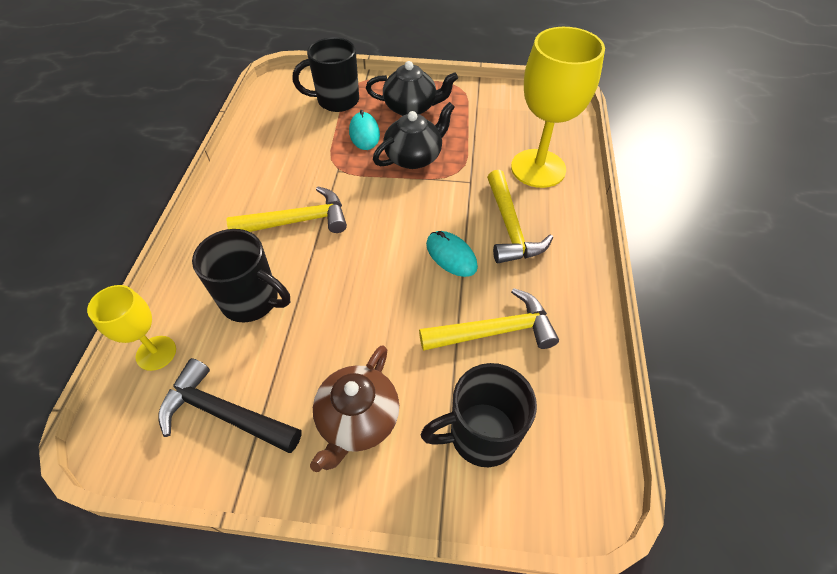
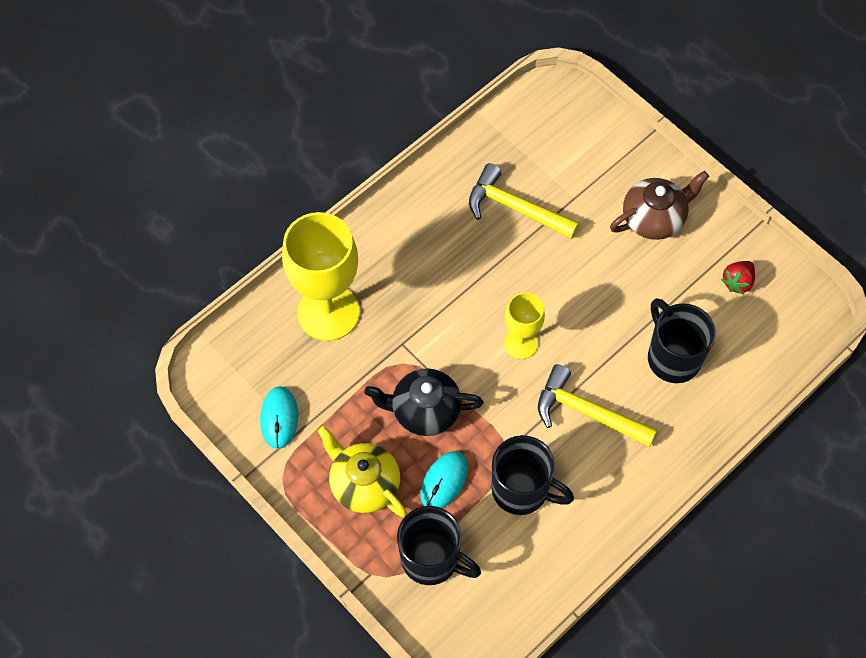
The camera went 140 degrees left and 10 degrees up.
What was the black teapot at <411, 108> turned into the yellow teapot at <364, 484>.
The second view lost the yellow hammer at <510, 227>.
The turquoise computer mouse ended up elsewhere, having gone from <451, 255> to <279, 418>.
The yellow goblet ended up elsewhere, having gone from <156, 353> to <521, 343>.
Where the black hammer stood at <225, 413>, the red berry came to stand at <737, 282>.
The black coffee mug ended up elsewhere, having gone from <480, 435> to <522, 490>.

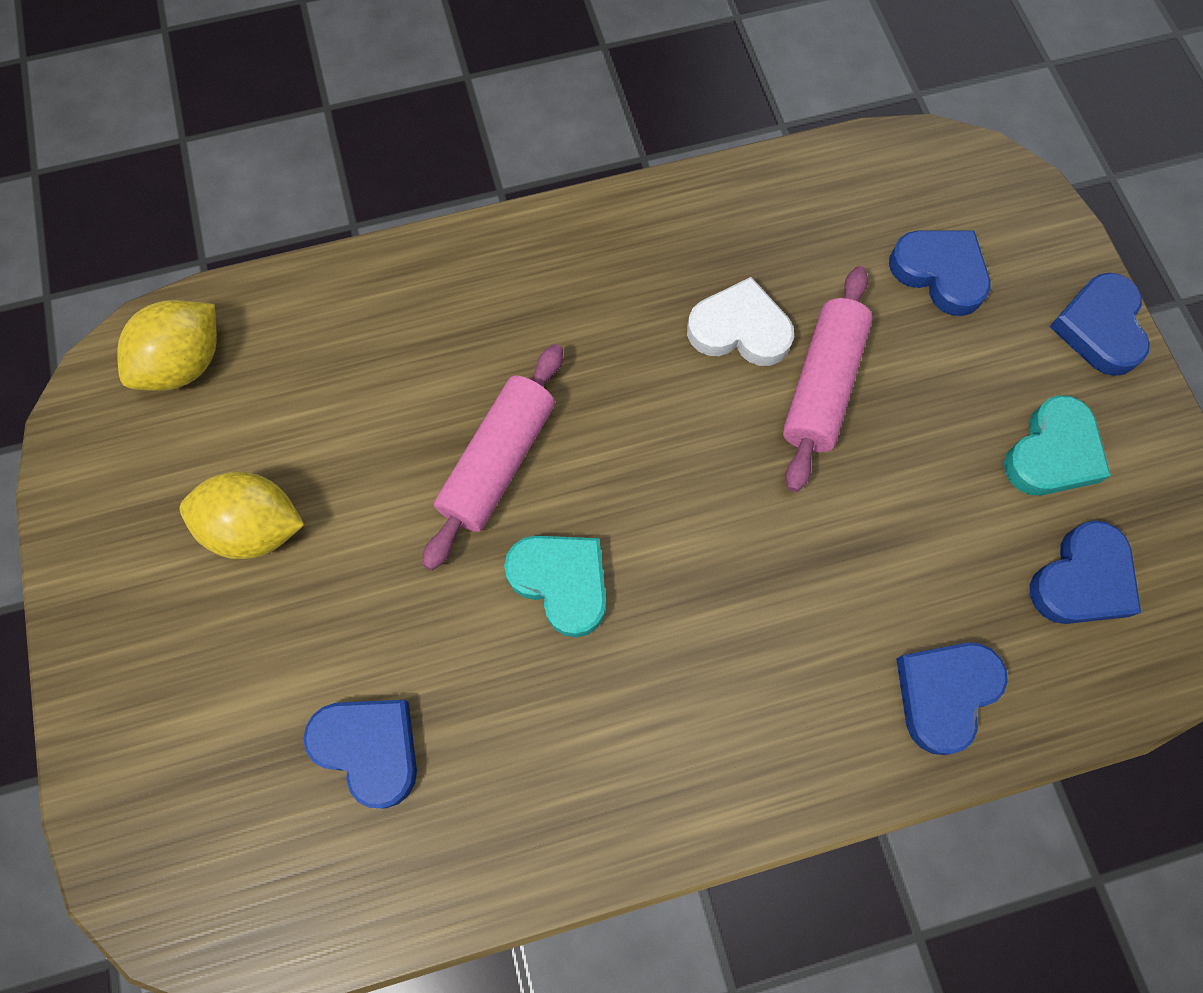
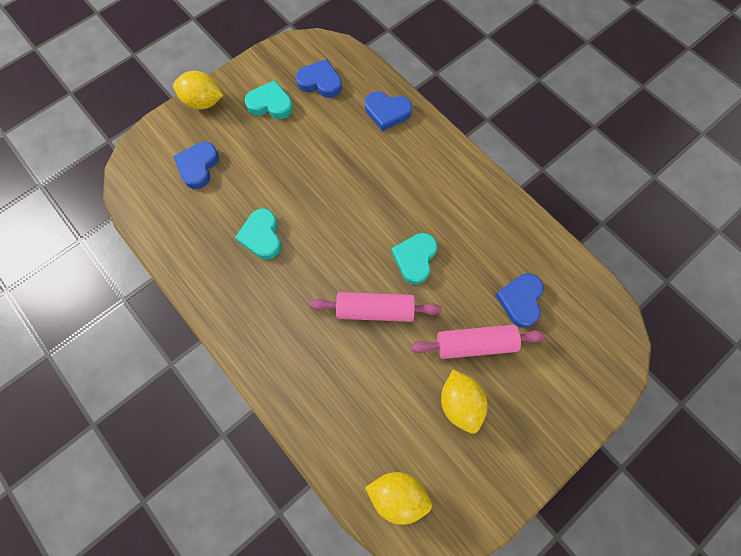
The camera went 115 degrees left and 0 degrees up.
The pink pastry roller ended up elsewhere, having gone from <822, 386> to <475, 344>.
Where the royal blue love heart stood at <1099, 328>, the yellow lemon came to stand at <203, 102>.
What was the snow-white love heart at <739, 329> turned into the turquoise love heart at <262, 236>.

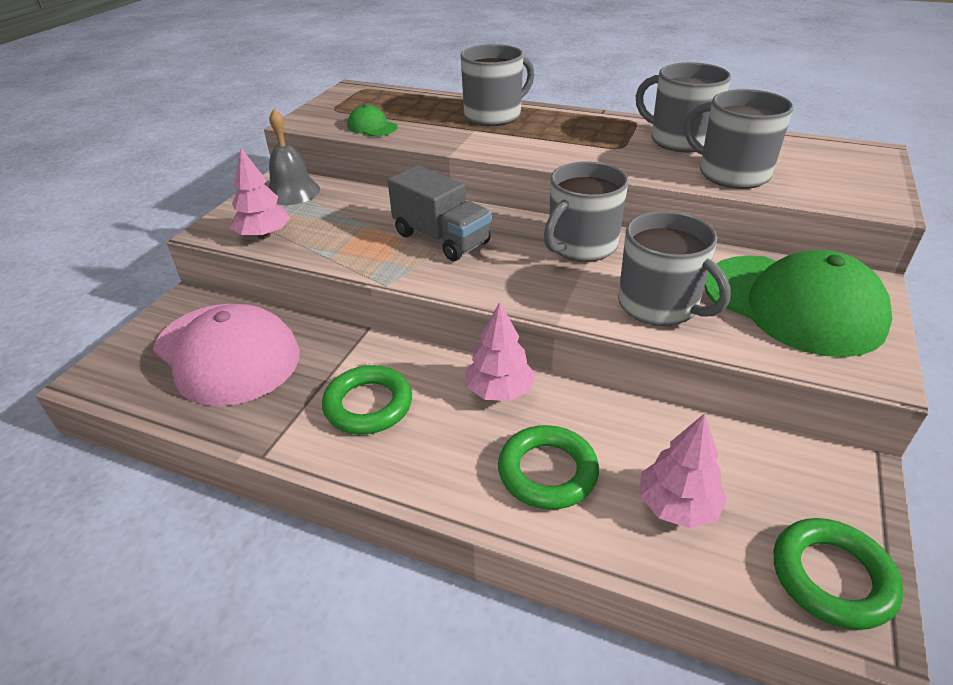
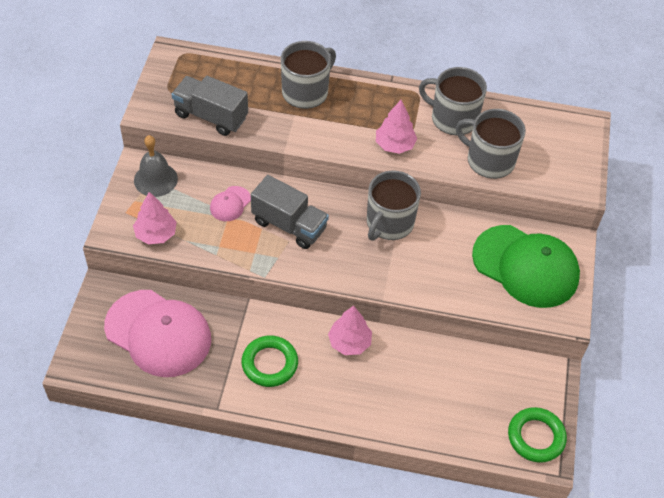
The camera went 15 degrees left and 15 degrees up.
Where the leaf-green baseball cap stood at <372, 127>, the grey lorry came to stand at <211, 116>.
The second view lost the grey coffee mug at <659, 305>.
The pink tree ended up elsewhere, having gone from <677, 506> to <394, 145>.
The second view lost the leaf-green hoop at <547, 472>.
The second view gained the pink baseball cap at <230, 204>.

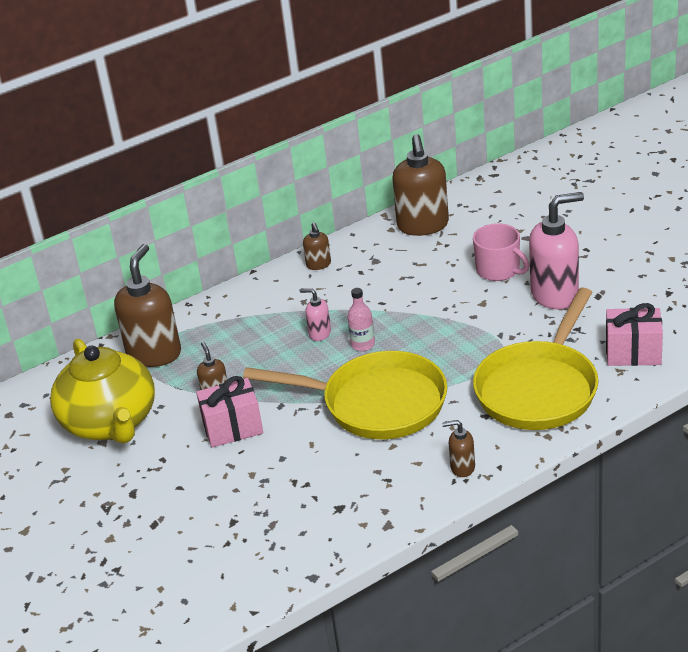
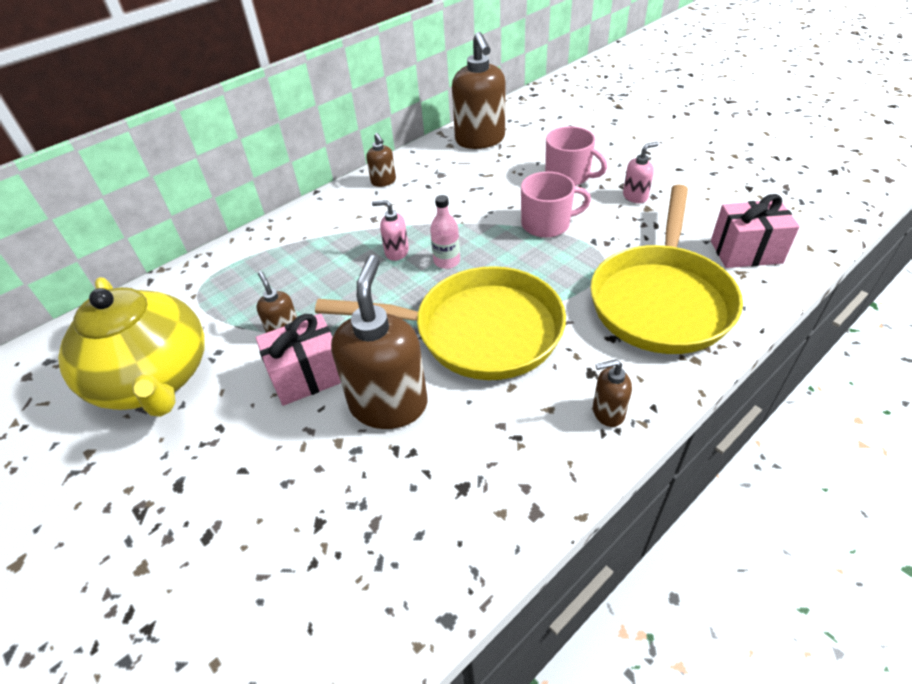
The camera went 10 degrees left and 10 degrees up.
The size of the pink soap pump at <555, 295> changed by a factor of 0.48.
The dark brown soap pump ended up elsewhere, having gone from <154, 354> to <389, 404>.
The second view gained the pink coffee mug at <547, 224>.

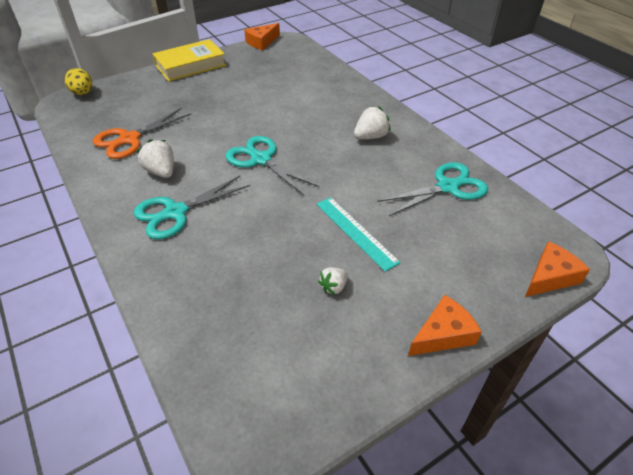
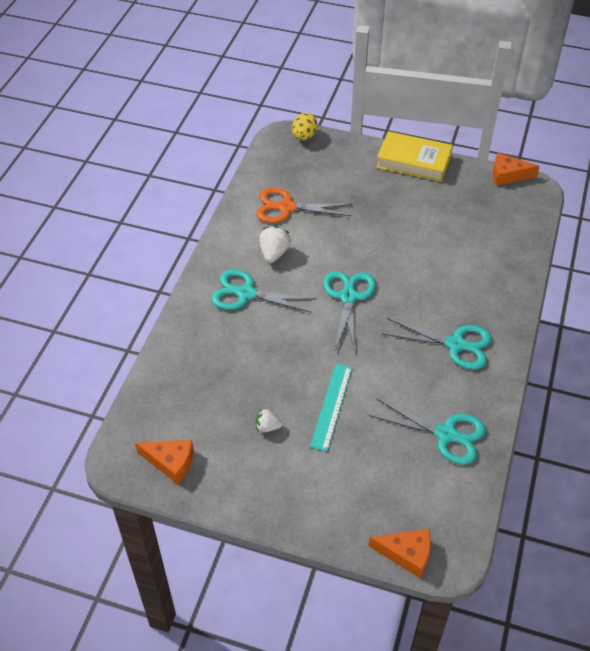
The camera went 50 degrees right and 5 degrees up.
Where the snow-white berry stood at <370, 137>, the turquoise shears came to stand at <455, 344>.
The bright orange cheese ended up elsewhere, having gone from <443, 334> to <171, 462>.

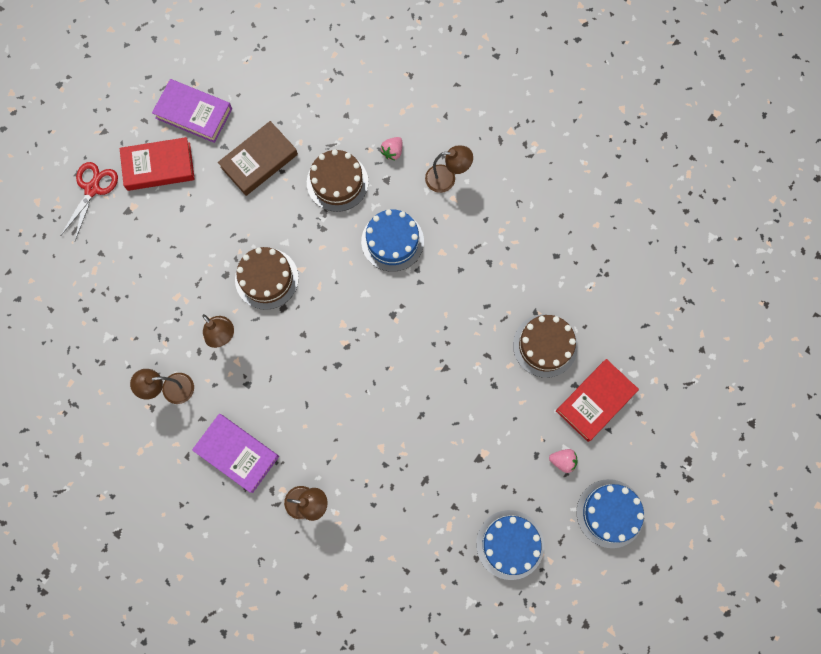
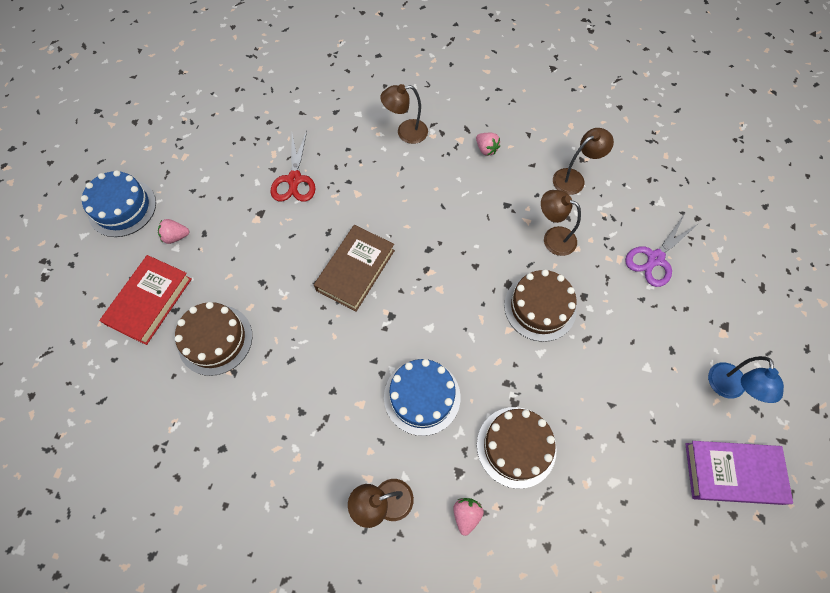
The camera went 160 degrees right and 10 degrees down.
The dark brown hardback ended up elsewhere, having gone from <259, 161> to <355, 270>.
Where the red hardback stood at <159, 166>, the royal blue lamp came to stand at <727, 389>.
The red shears ended up elsewhere, having gone from <92, 189> to <294, 179>.
Where the purple hardback stood at <237, 453>, the pink berry came to stand at <486, 149>.
The second view lost the royal blue gateau at <510, 544>.
The second view gained the purple shears at <655, 258>.

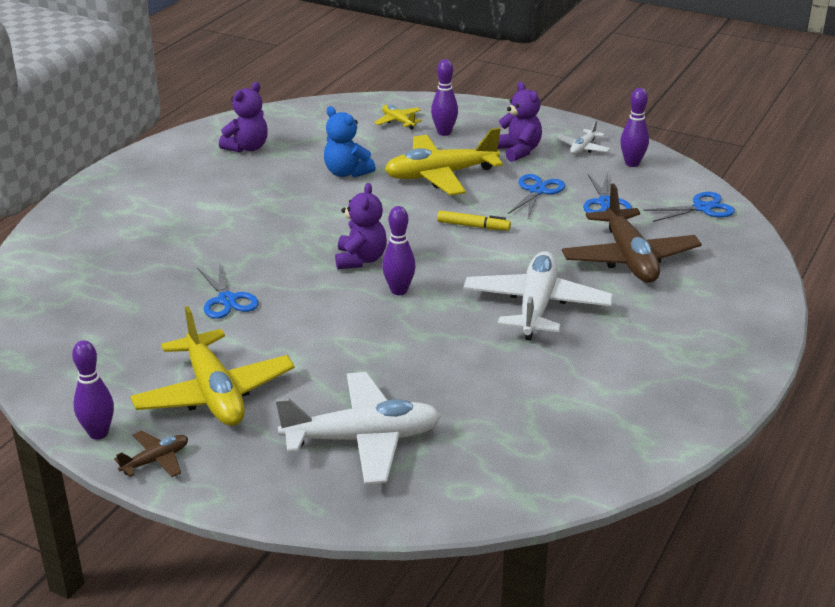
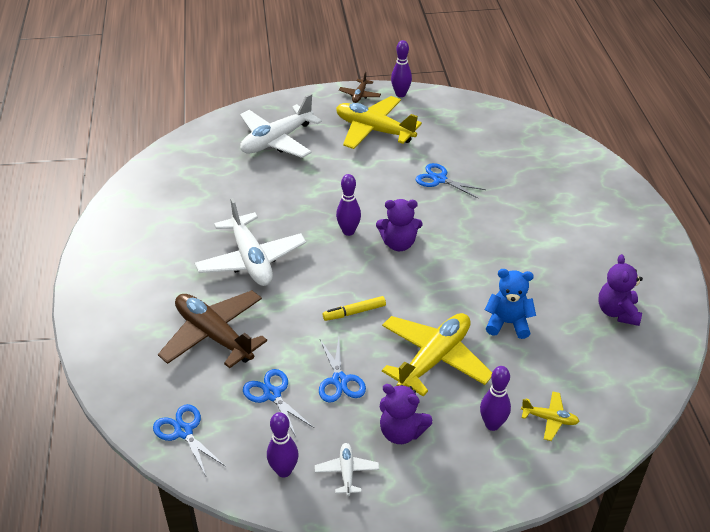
The camera went 145 degrees right and 10 degrees up.
The purple teddy at <360, 260> ended up facing another way, 60 degrees counterclockwise from before.
The royal blue shears at <702, 208> ended up facing another way, 105 degrees clockwise from before.

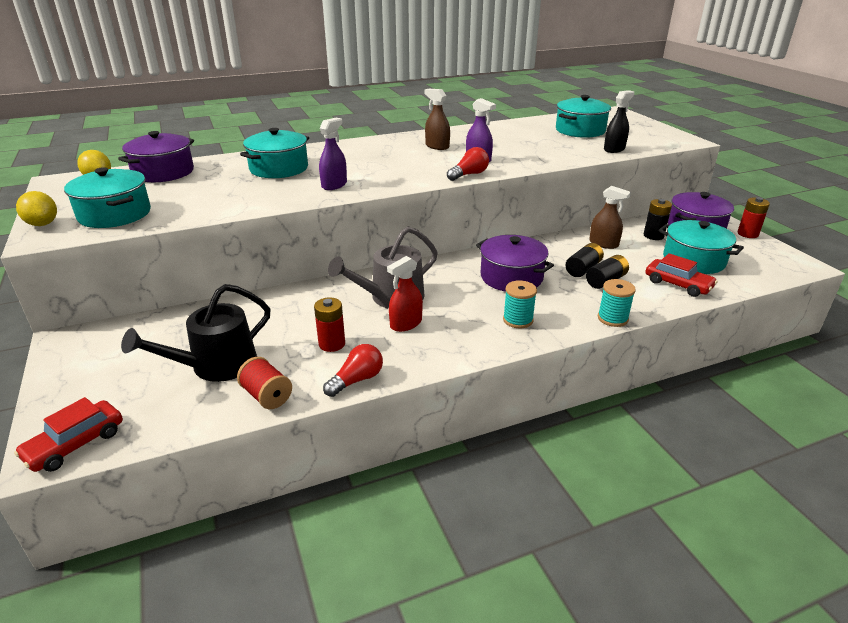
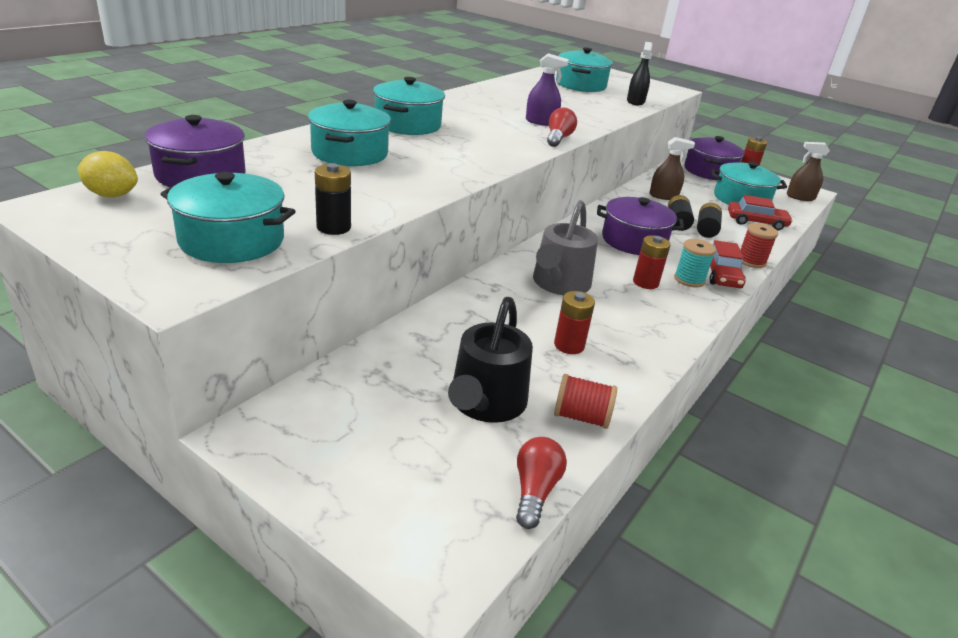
The camera went 35 degrees left and 0 degrees up.
The dark brown spray cleaner ended up elsewhere, having gone from <437, 146> to <800, 197>.
The second view lost the purple spray cleaner at <334, 185>.
The second view lost the yellow lemon at <42, 224>.
The black power cell ended up elsewhere, having gone from <653, 236> to <333, 227>.
The second view lost the red spray cleaner at <406, 323>.
What was the turquoise reel of thread at <612, 318> turned into the red reel of thread at <751, 261>.
The red light bulb ended up elsewhere, having gone from <357, 380> to <535, 491>.
The red toy car ended up elsewhere, having gone from <75, 444> to <721, 275>.
The second view gained the turquoise cooking pot at <408, 124>.
The second view gained the red power cell at <645, 282>.

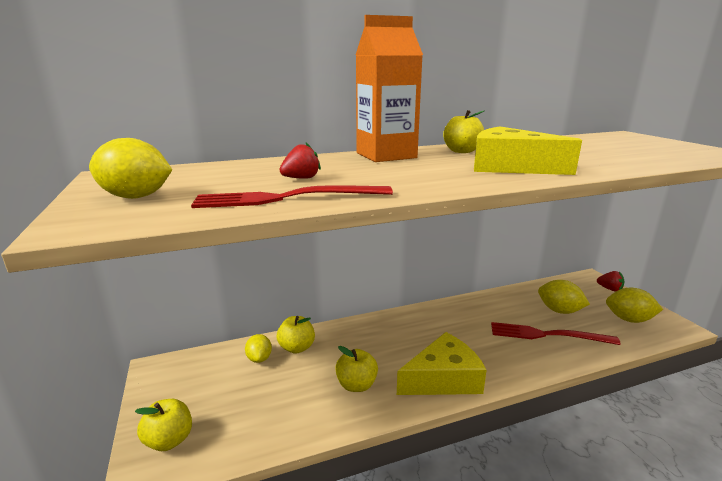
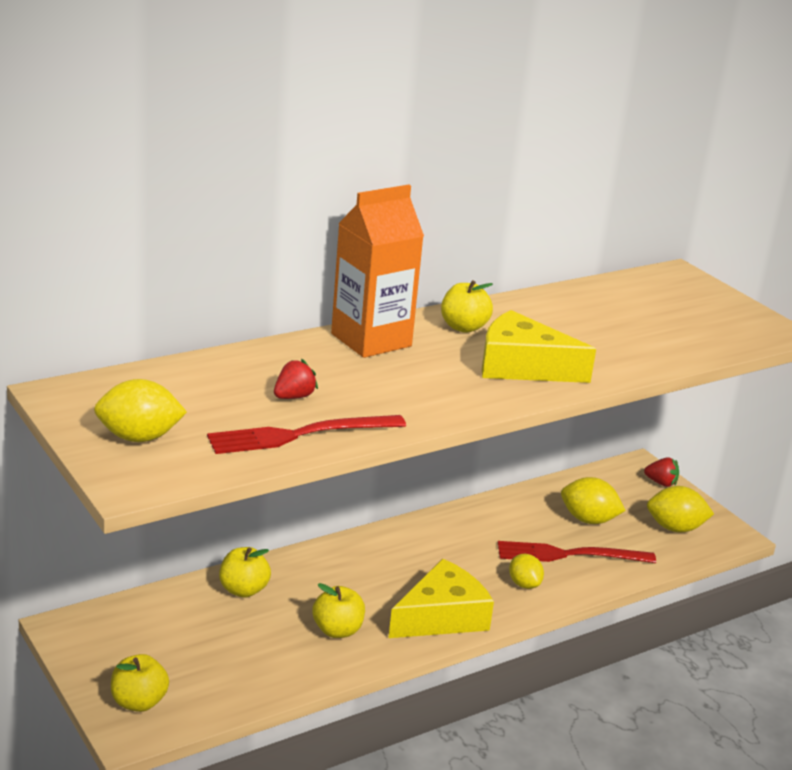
The camera went 15 degrees left and 5 degrees up.
The yellow lemon ended up elsewhere, having gone from <259, 358> to <524, 584>.

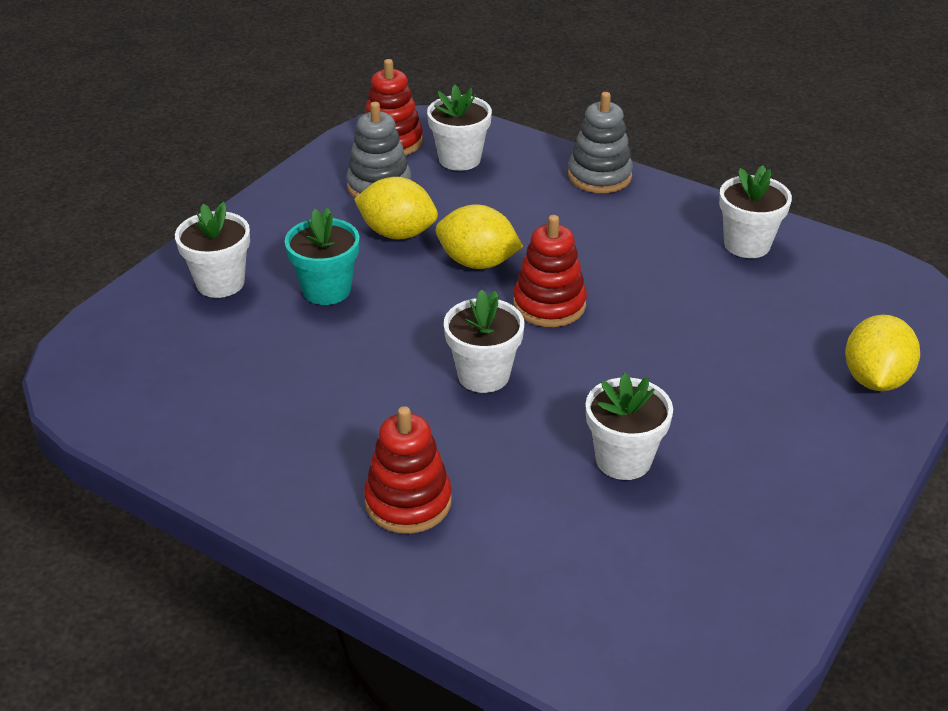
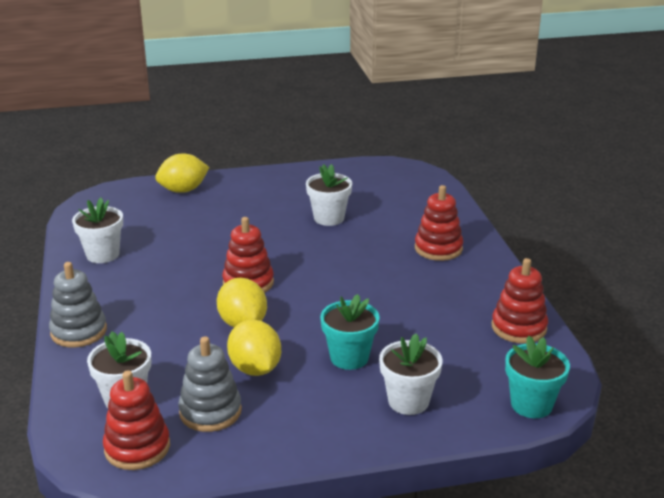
The camera went 135 degrees left and 10 degrees down.
The second view lost the snow-white potted plant at <483, 375>.
The second view gained the red ring stacker at <519, 327>.
The second view gained the turquoise potted plant at <531, 404>.

